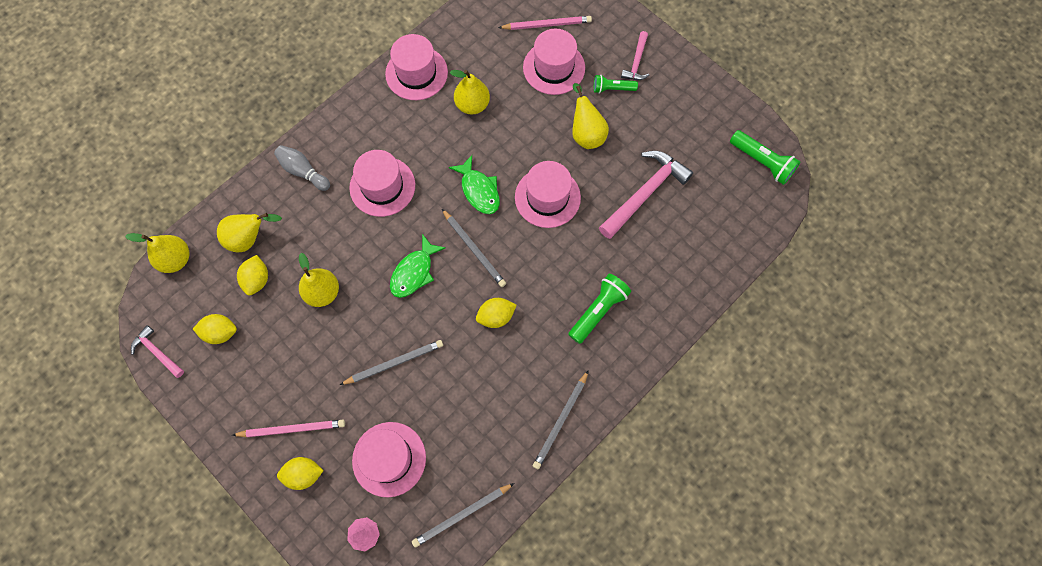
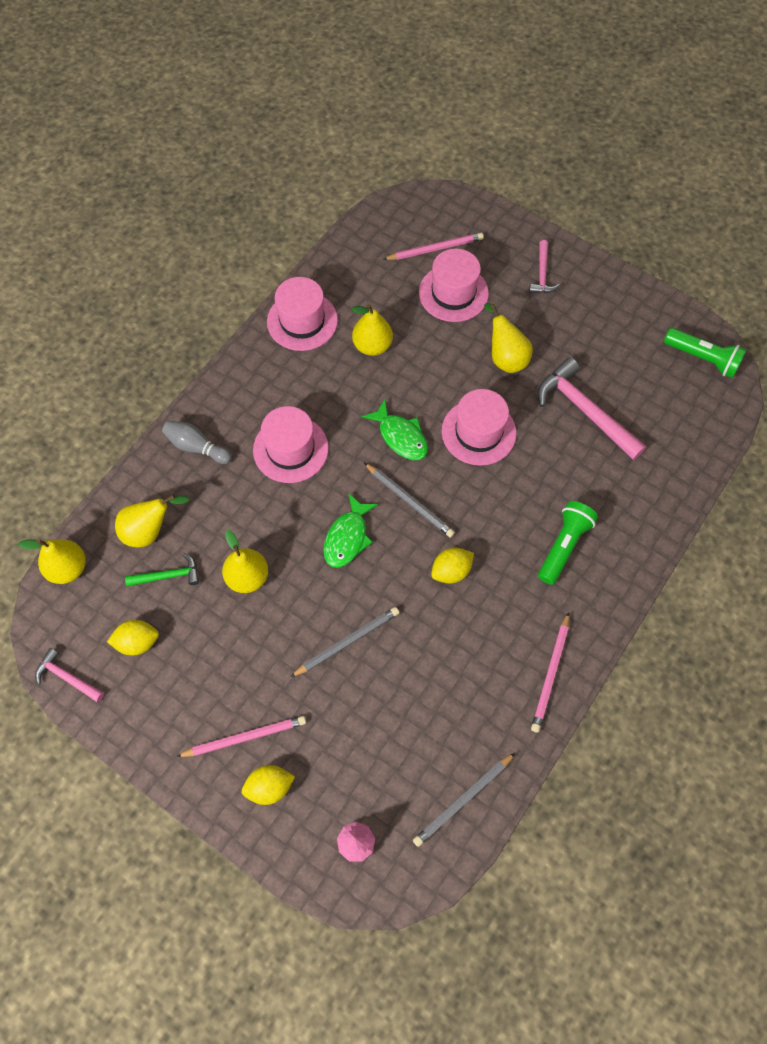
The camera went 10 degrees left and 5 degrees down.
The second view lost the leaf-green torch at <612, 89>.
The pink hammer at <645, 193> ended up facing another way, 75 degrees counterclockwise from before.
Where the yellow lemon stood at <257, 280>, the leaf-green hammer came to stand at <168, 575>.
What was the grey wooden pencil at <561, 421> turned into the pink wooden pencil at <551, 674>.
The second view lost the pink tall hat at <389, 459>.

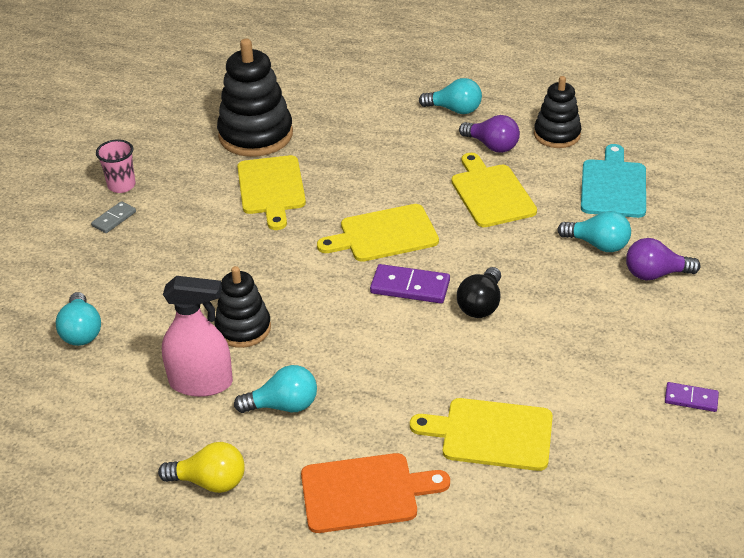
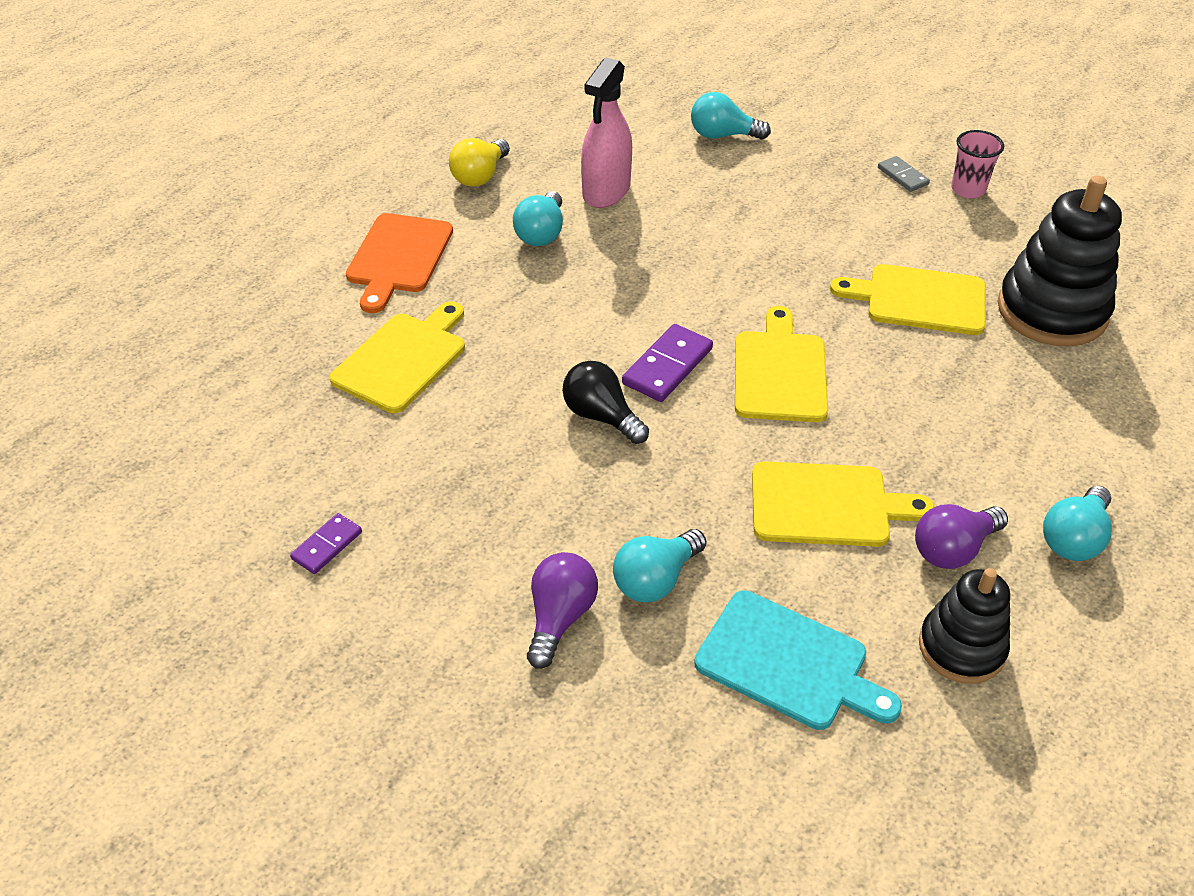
The camera went 110 degrees right and 5 degrees up.
The second view lost the black ring stacker at <243, 328>.

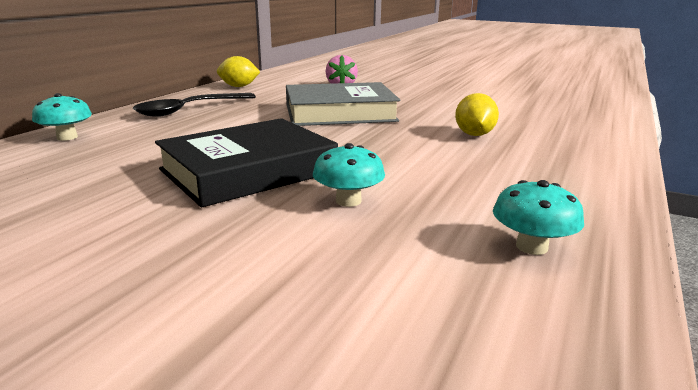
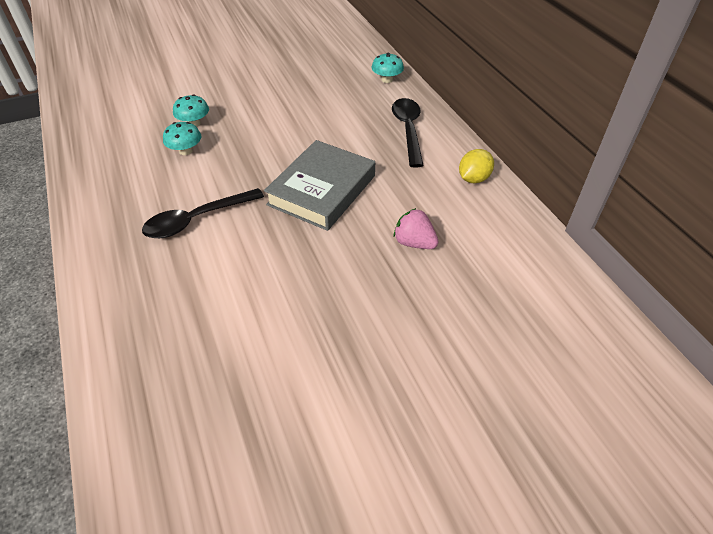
The camera went 130 degrees right and 25 degrees up.
Where the yellow lemon stood at <474, 135>, the black spoon came to stand at <197, 220>.
The second view lost the black hardback at <248, 171>.
The turquoise mushroom ended up elsewhere, having gone from <531, 247> to <185, 151>.

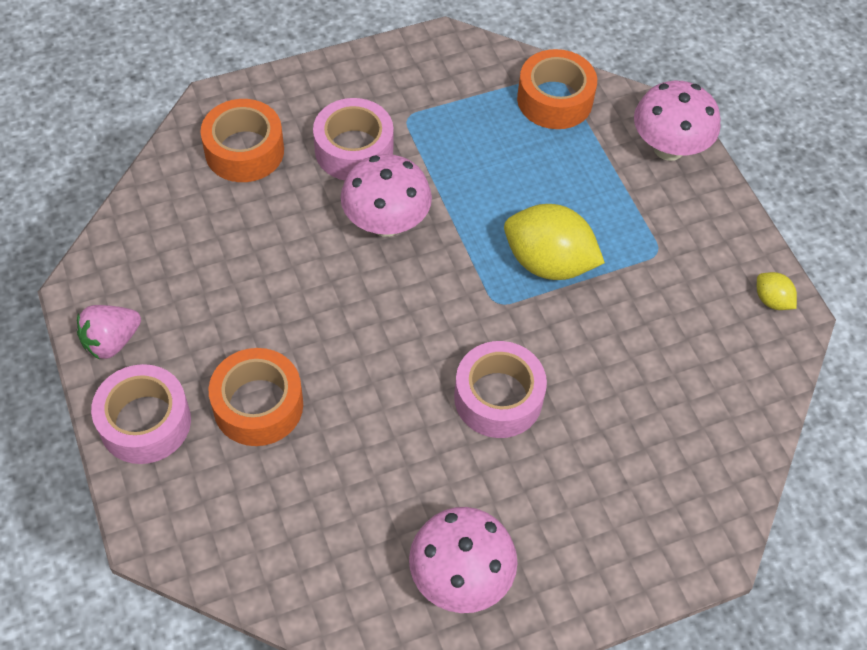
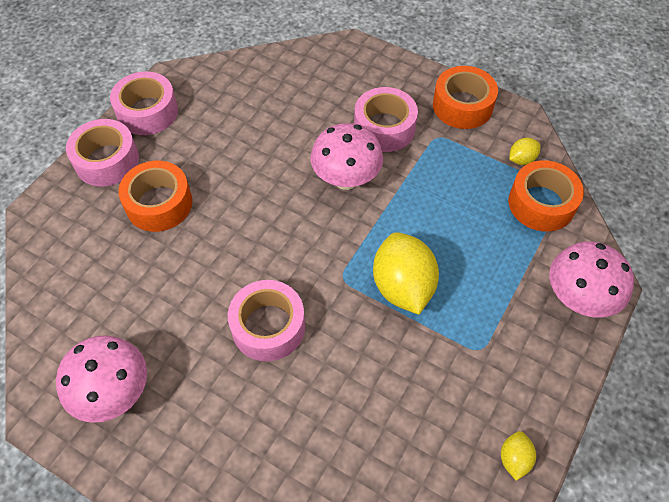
The camera went 55 degrees right and 0 degrees up.
The bright orange sticky tape ended up elsewhere, having gone from <244, 151> to <462, 106>.
Where the pink berry stood at <111, 341>, the pink sticky tape came to stand at <147, 112>.
The second view gained the yellow lemon at <521, 159>.

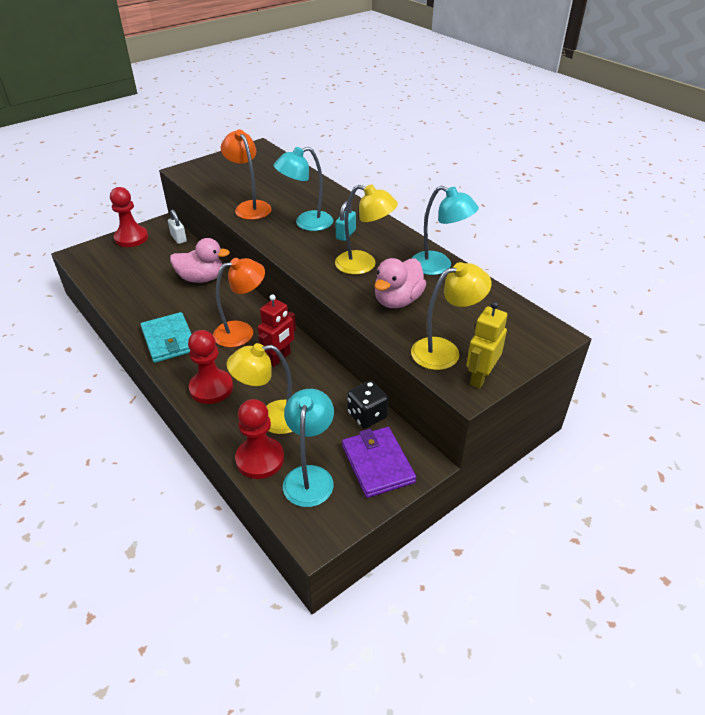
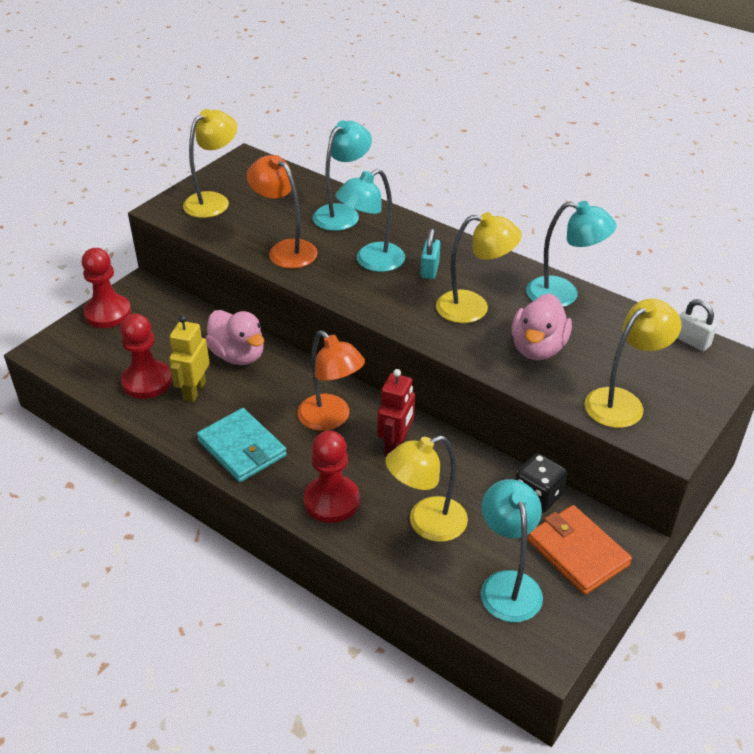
The camera went 15 degrees left and 0 degrees up.
The snow-white small lock ended up elsewhere, having gone from <179, 238> to <692, 341>.
The pink duck at <201, 278> ended up facing another way, 60 degrees clockwise from before.
The bright orange lamp at <242, 332> ended up facing another way, 90 degrees clockwise from before.
The yellow robot ended up elsewhere, having gone from <480, 377> to <194, 391>.
The red chess pawn ended up elsewhere, having gone from <260, 459> to <147, 381>.
What was the purple card wallet at <377, 464> turned into the bright orange card wallet at <577, 552>.
The second view gained the yellow lamp at <213, 201>.
The second view gained the turquoise lamp at <342, 213>.

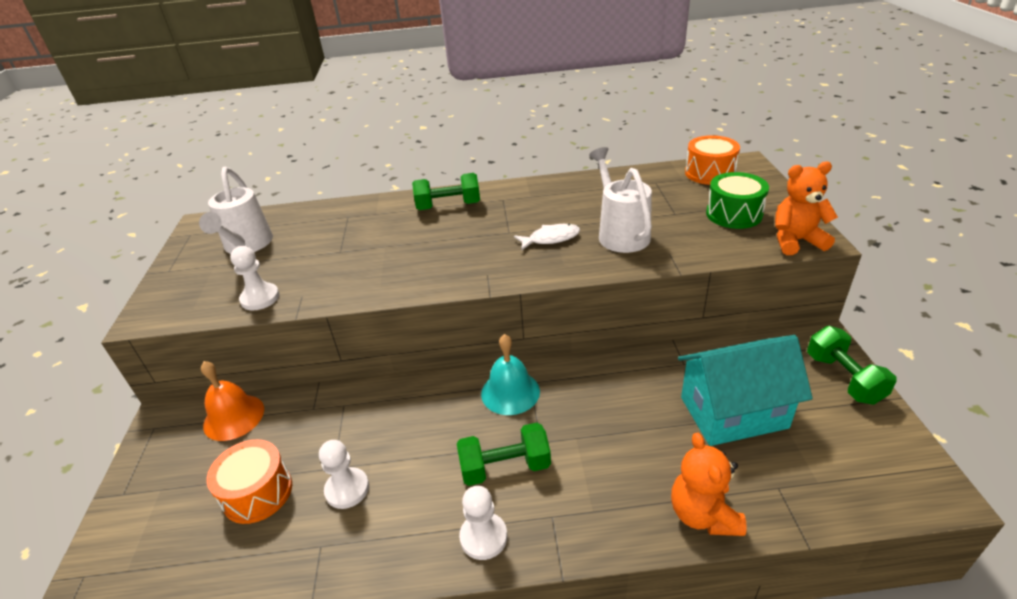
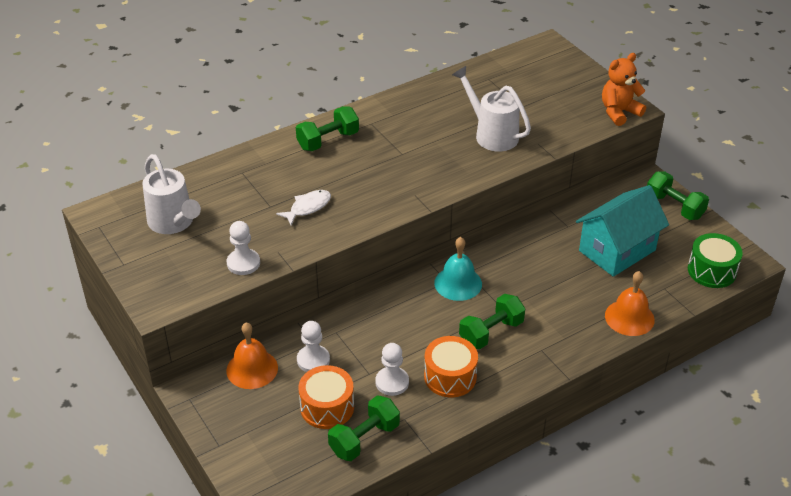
The camera went 30 degrees left and 5 degrees up.
The bright orange snare drum ended up elsewhere, having gone from <709, 173> to <450, 377>.
The leaf-green snare drum ended up elsewhere, having gone from <734, 214> to <711, 271>.
The snow-white fish figure ended up elsewhere, having gone from <551, 238> to <308, 207>.
Where the bright orange teddy stood at <703, 514>, the bright orange hand bell came to stand at <629, 317>.
The snow-white chess pawn ended up elsewhere, having gone from <483, 537> to <313, 360>.
The second view gained the leaf-green free weight at <364, 439>.

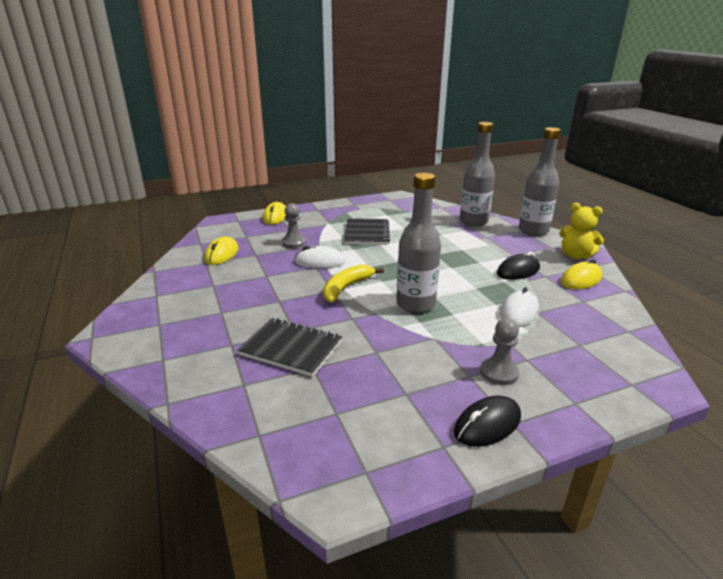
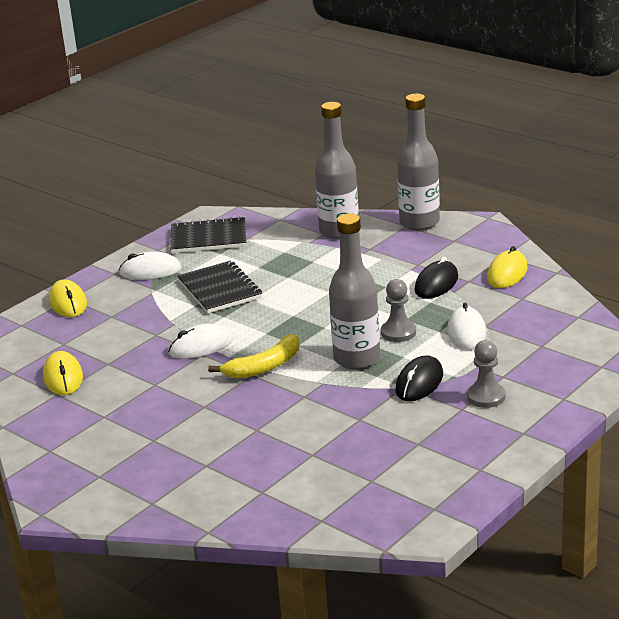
The camera went 25 degrees left and 0 degrees up.
The grey chess pawn ended up elsewhere, having gone from <294, 243> to <398, 332>.
The second view lost the yellow teddy at <575, 256>.
The yellow banana at <346, 288> ended up facing another way, 135 degrees counterclockwise from before.
The black notebook ended up elsewhere, having gone from <291, 348> to <208, 238>.
The black computer mouse ended up elsewhere, having gone from <487, 424> to <419, 383>.
The second view gained the snow-white computer mouse at <150, 271>.

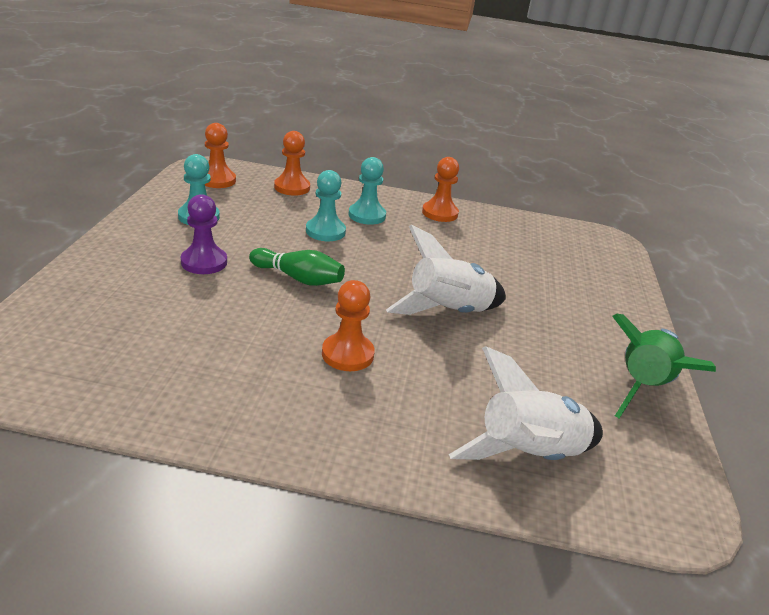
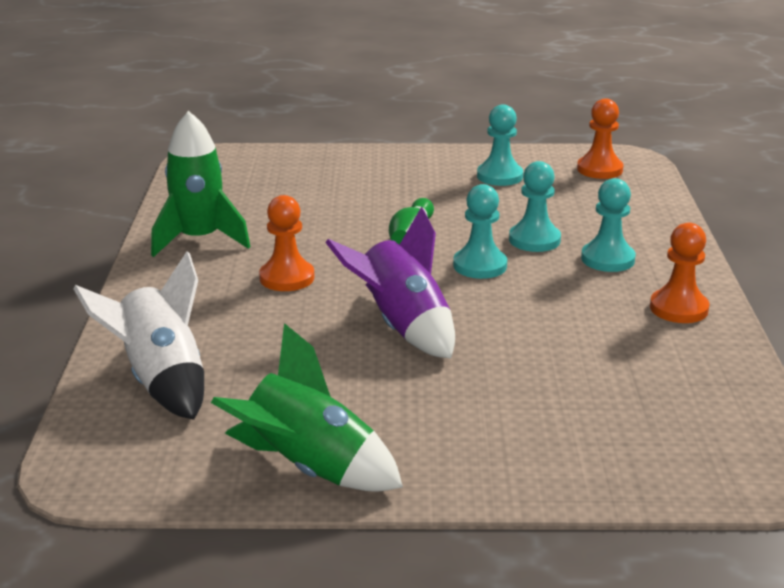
The camera went 85 degrees right and 5 degrees down.
The second view lost the bright orange chess pawn at <292, 187>.
The second view lost the purple chess pawn at <204, 262>.
What was the snow-white rocket at <448, 312> turned into the purple rocket at <402, 327>.
The second view gained the leaf-green rocket at <199, 240>.
The second view gained the turquoise chess pawn at <480, 266>.

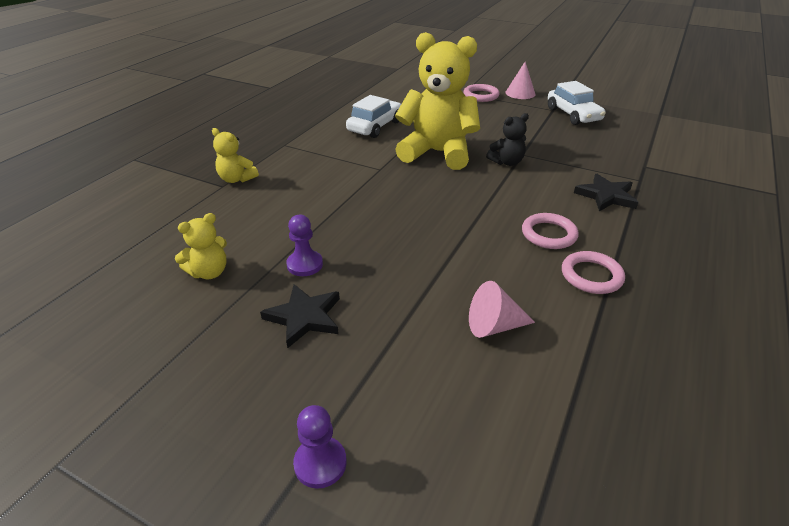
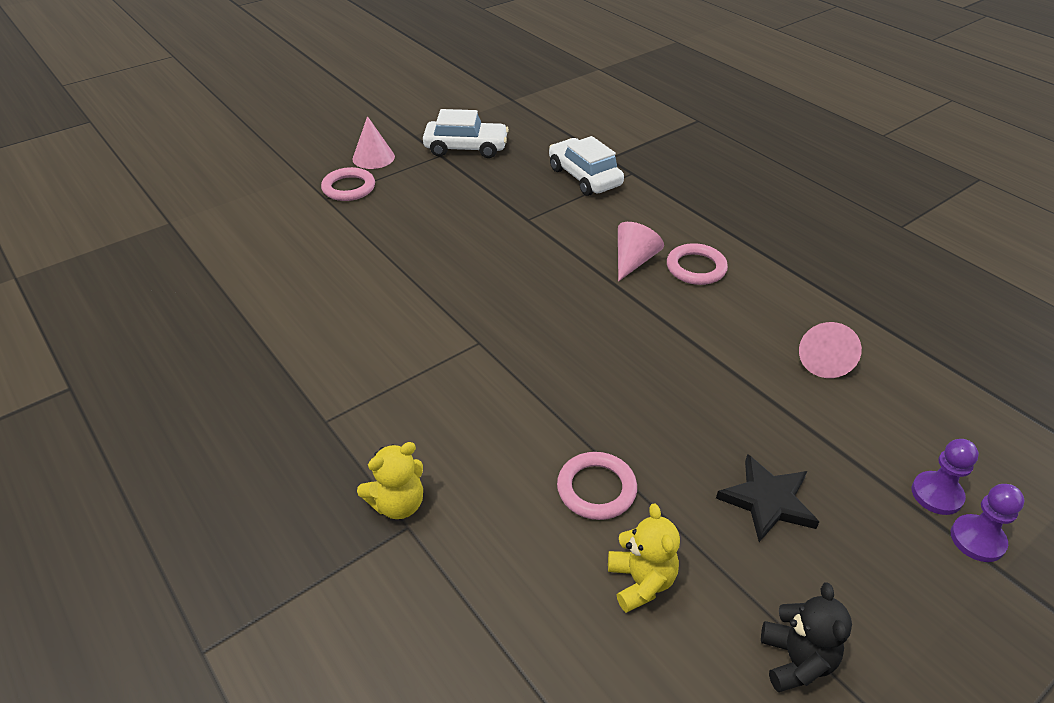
The camera went 65 degrees left and 5 degrees up.
The second view lost the yellow teddy at <437, 153>.
The snow-white toy car ended up elsewhere, having gone from <375, 126> to <584, 177>.
The black teddy ended up elsewhere, having gone from <506, 162> to <796, 660>.
The second view lost the black star shape at <606, 196>.
The purple chess pawn ended up elsewhere, having gone from <305, 264> to <936, 494>.
The pink hoop ended up elsewhere, having gone from <591, 276> to <596, 489>.
The second view gained the pink solid cone at <634, 261>.

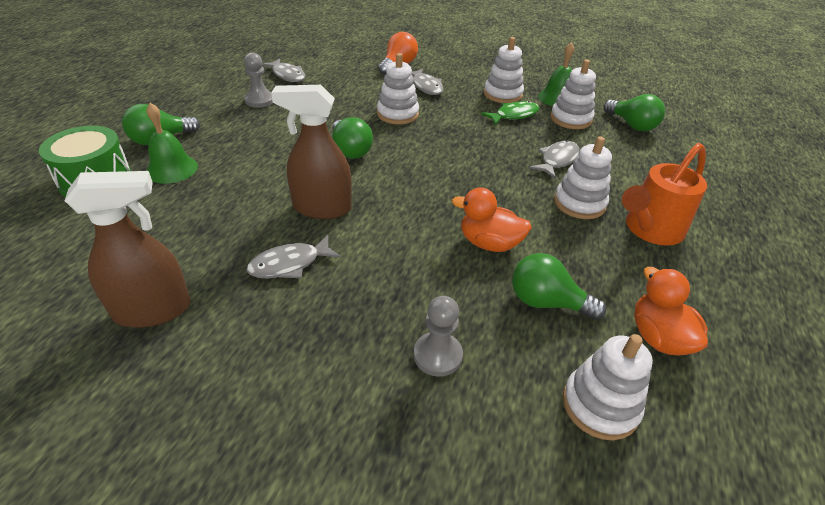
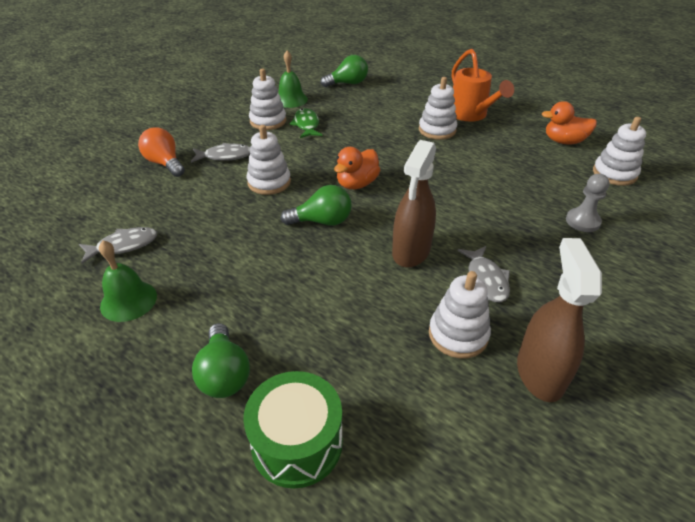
The camera went 70 degrees left and 0 degrees up.
The second view lost the grey chess pawn at <259, 100>.
The snow-white ring stacker ended up elsewhere, having gone from <570, 119> to <458, 335>.
The leaf-green hand bell ended up elsewhere, having gone from <172, 169> to <128, 301>.
The second view lost the grey fish figure at <557, 160>.
The bright orange duck ended up elsewhere, having gone from <489, 243> to <357, 184>.
The second view lost the leaf-green light bulb at <546, 302>.

